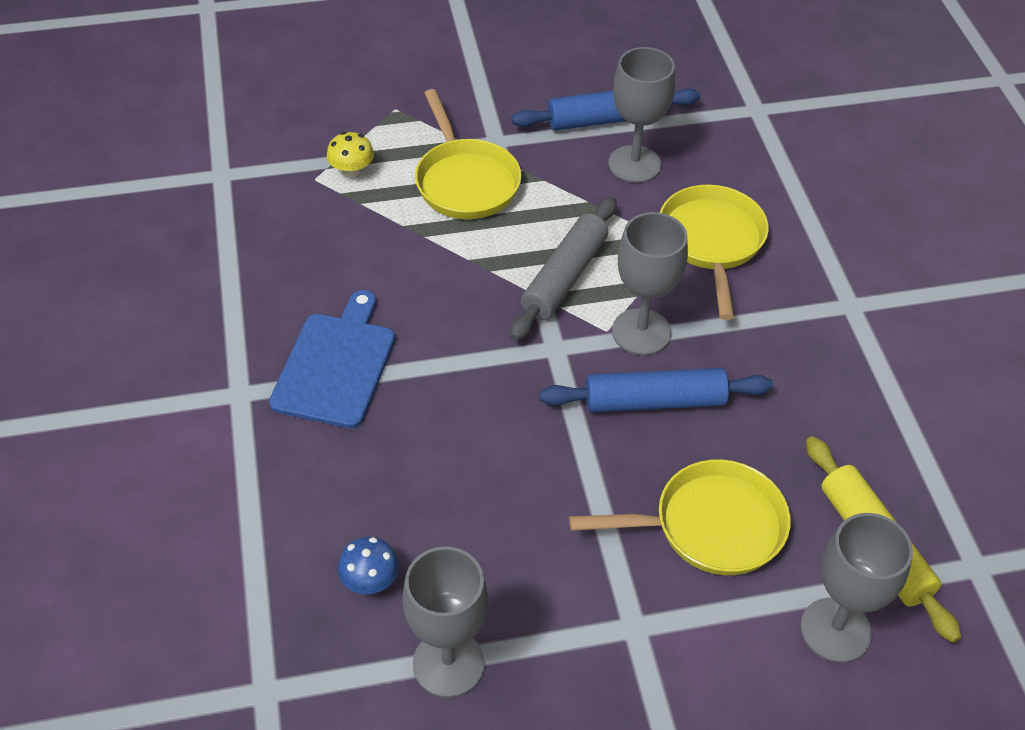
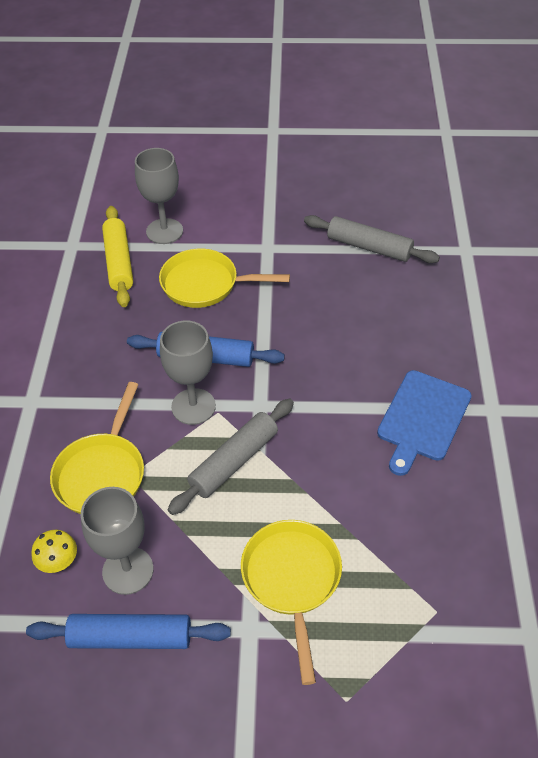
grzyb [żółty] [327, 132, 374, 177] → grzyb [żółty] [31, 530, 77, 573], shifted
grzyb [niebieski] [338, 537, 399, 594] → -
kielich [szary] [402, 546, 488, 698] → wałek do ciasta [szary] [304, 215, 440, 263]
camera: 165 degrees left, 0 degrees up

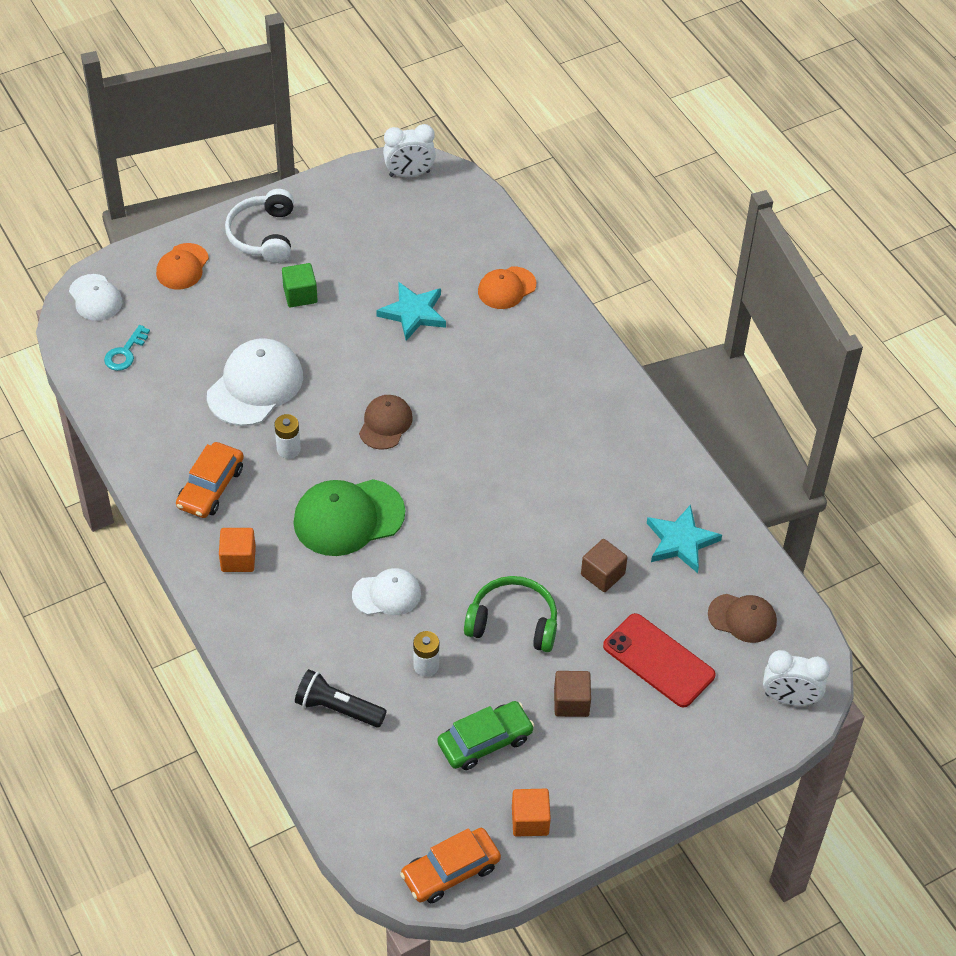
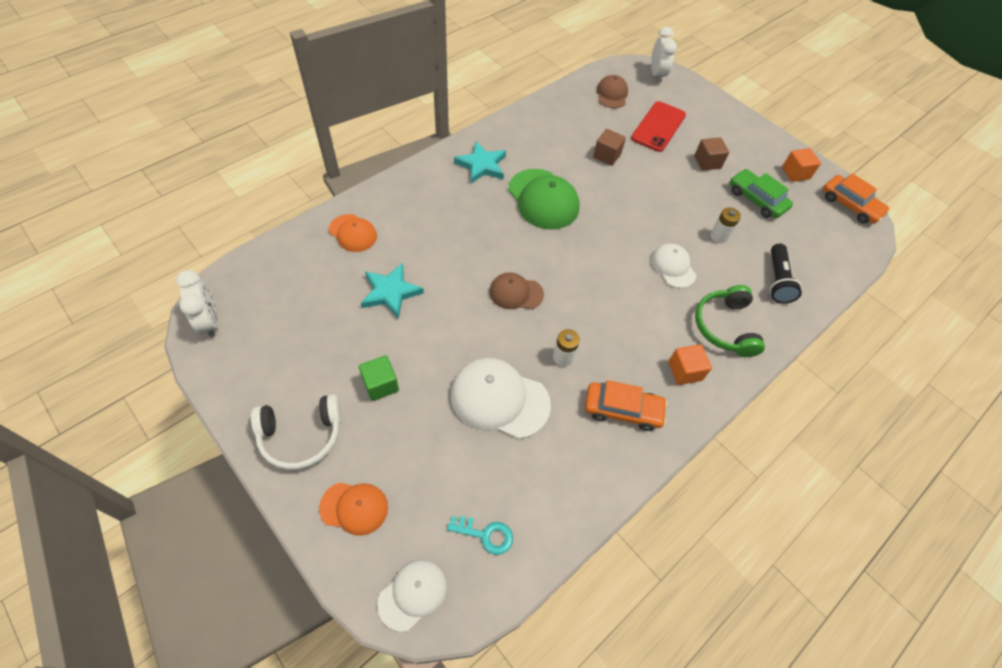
czapka [zielony] [293, 479, 405, 556] → czapka [zielony] [508, 169, 580, 230], shifted
gwiazda [turkusowy] [647, 504, 722, 573] → gwiazda [turkusowy] [454, 141, 506, 184], shifted
słuchawki [zielony] [464, 576, 557, 652] → słuchawki [zielony] [695, 285, 765, 357], shifted
camera: 105 degrees left, 5 degrees up

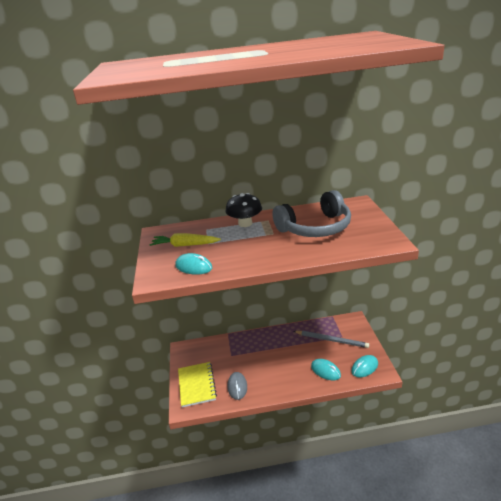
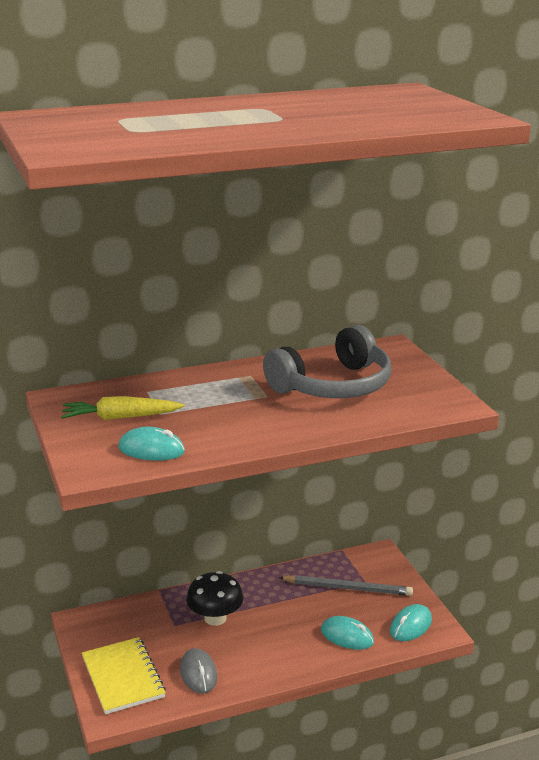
grzyb [czarny] [226, 193, 262, 227] → grzyb [czarny] [186, 571, 244, 626], shifted
camera: 15 degrees left, 5 degrees down

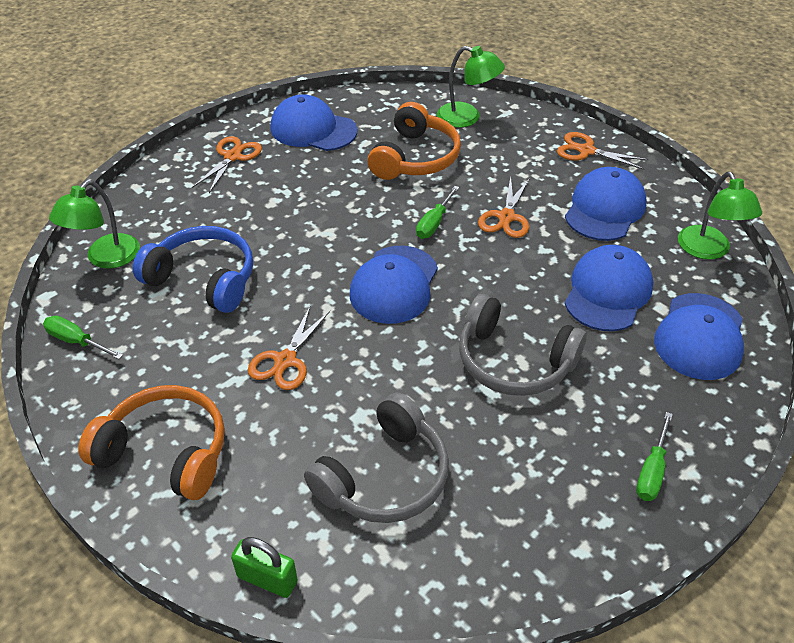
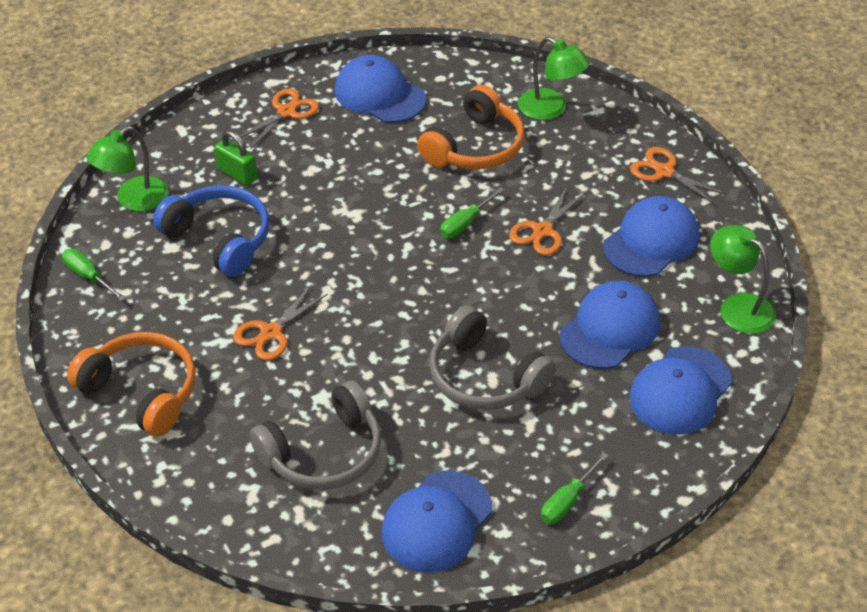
lampka [zielony] [678, 172, 762, 260] → lampka [zielony] [710, 225, 776, 334], 135 degrees clockwise
czapka [niebieski] [350, 246, 438, 324] → czapka [niebieski] [382, 470, 492, 572], shifted
kłódka [zielony] [231, 537, 298, 598] → kłódka [zielony] [215, 131, 257, 186], shifted
camera: 15 degrees right, 0 degrees up

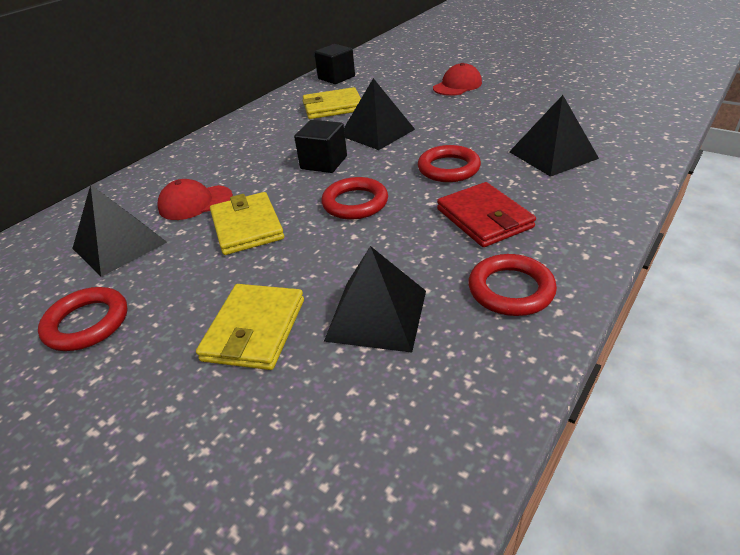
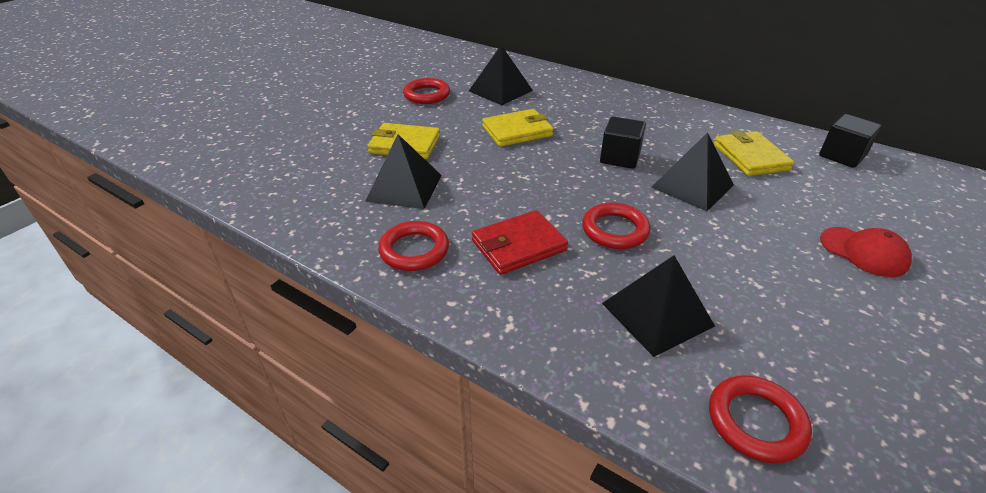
pierścień [czerwony] [321, 177, 388, 219] → pierścień [czerwony] [709, 375, 812, 464], shifted
czapka [czerwony] [157, 179, 233, 220] → -
camera: 85 degrees right, 0 degrees up

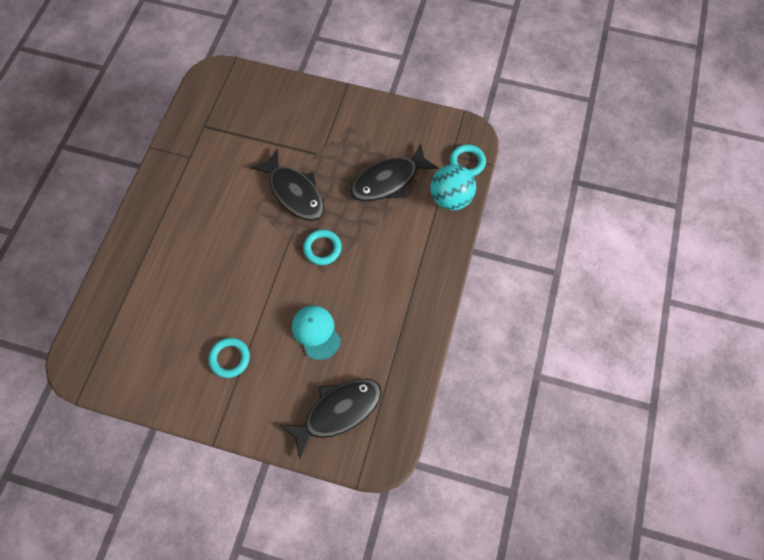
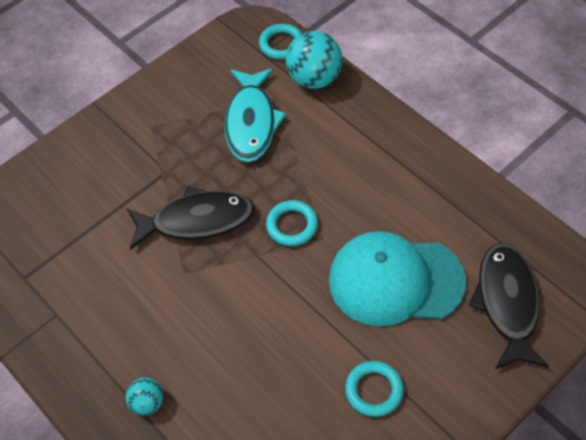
ryba [czarny] [350, 144, 439, 201] → ryba [turkusowy] [224, 68, 286, 162]
czapka [turkusowy] [292, 305, 341, 360] → czapka [turkusowy] [329, 231, 466, 326], x1.74
- → piłka [turkusowy] [126, 378, 163, 415]
camera: 55 degrees left, 10 degrees down

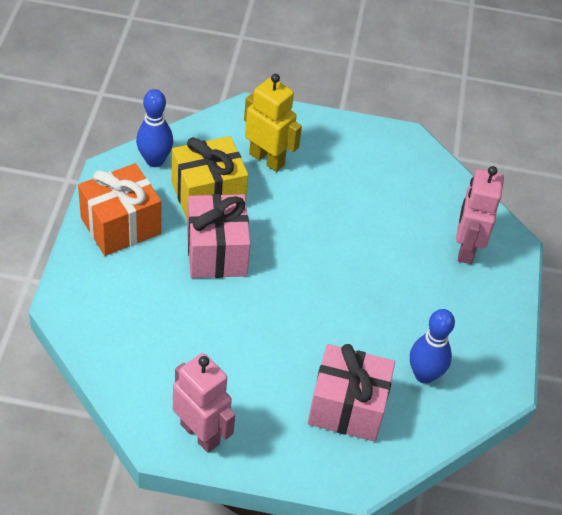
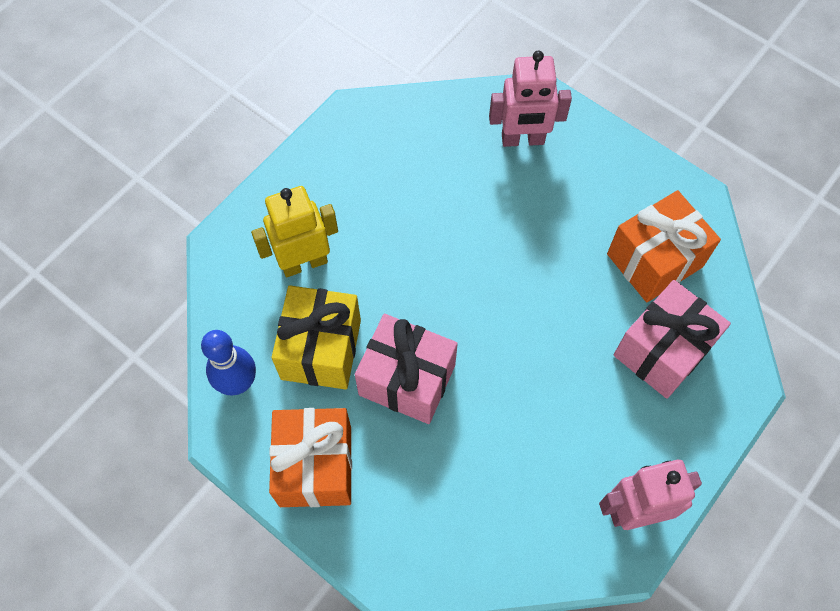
robot [różowy] [456, 166, 504, 264] → robot [różowy] [489, 51, 572, 147], 45 degrees counterclockwise
kręgiel [niebieski] [410, 309, 455, 384] → prezent [pomarańczowy] [607, 190, 721, 302]
camera: 55 degrees left, 15 degrees up

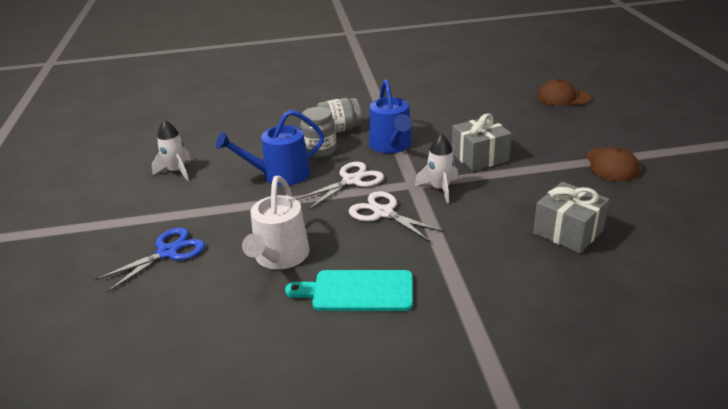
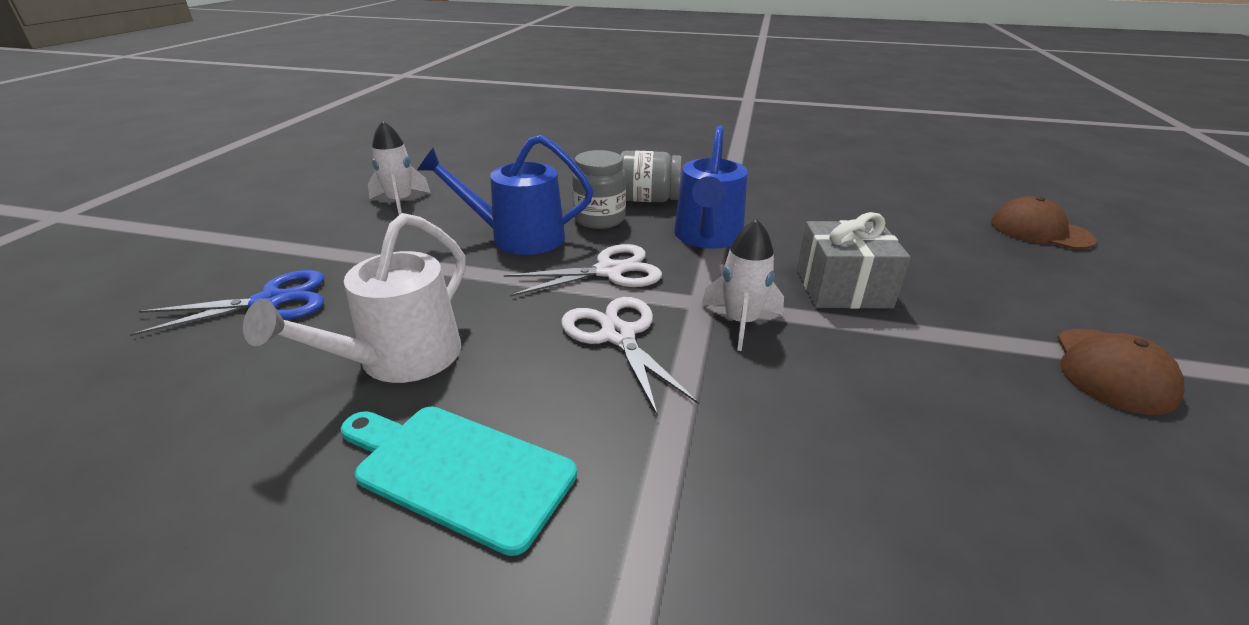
prezent [szary] [533, 182, 610, 253] → -
camera: 20 degrees right, 0 degrees up

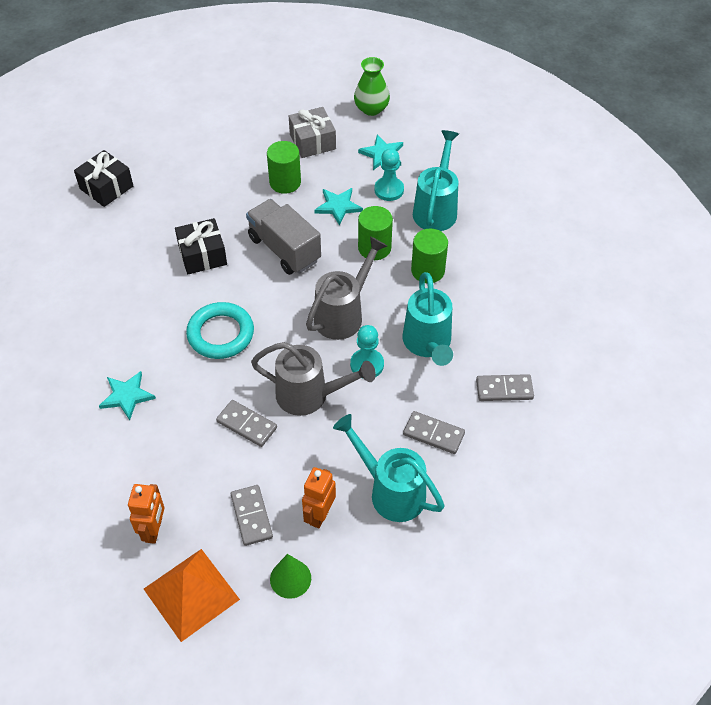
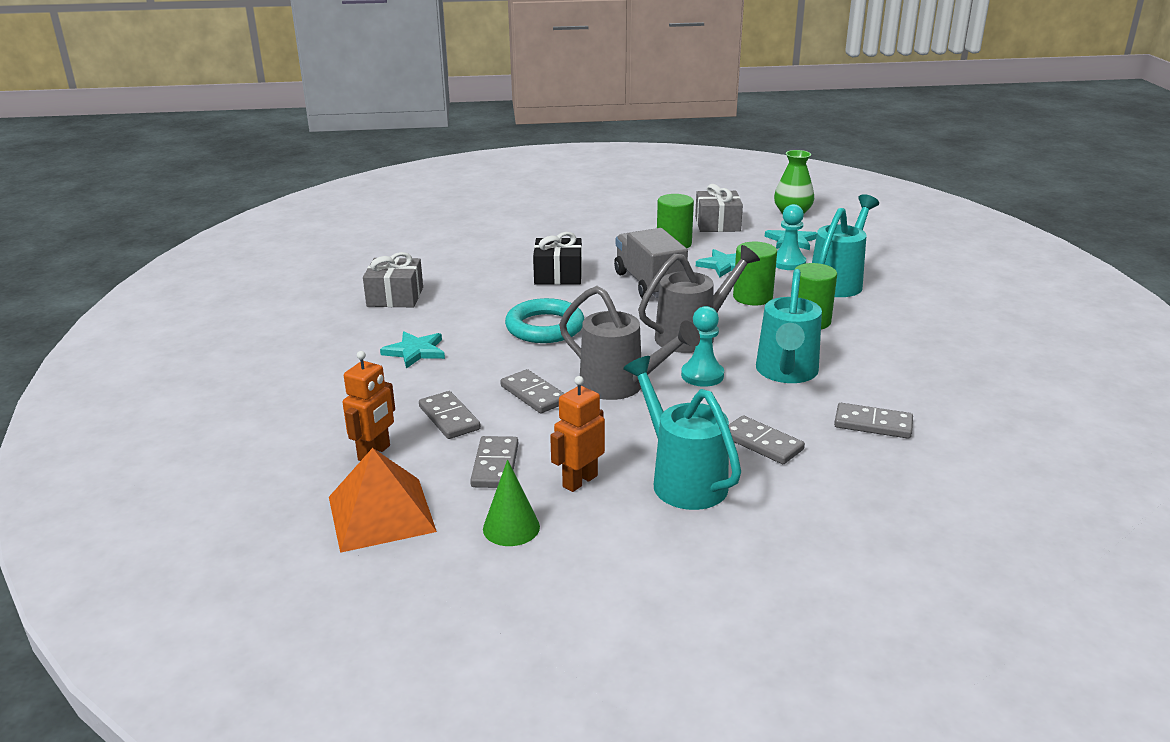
prezent [czarny] [74, 150, 133, 207] → -
- → prezent [szary] [363, 252, 423, 307]
- → kostka domina [szary] [419, 391, 481, 439]
camera: 20 degrees right, 25 degrees down

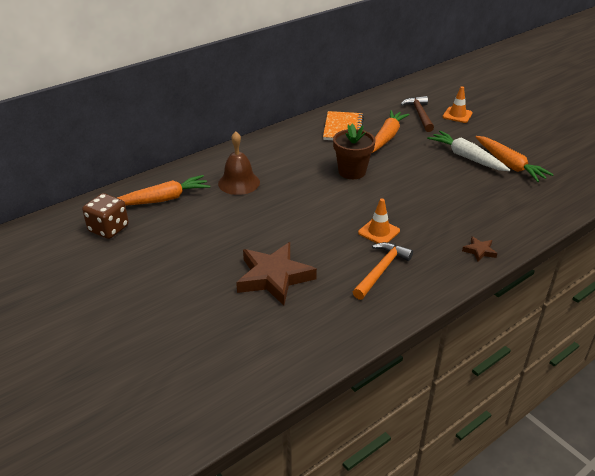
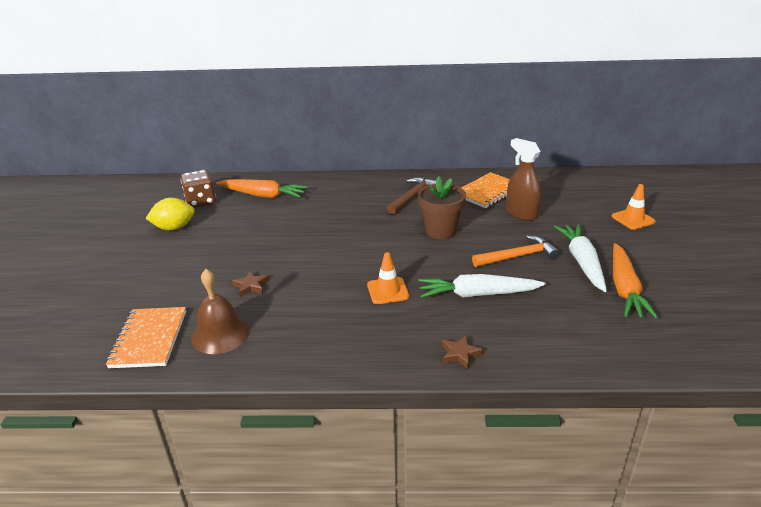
młotek [brązowy] [401, 96, 434, 132] → młotek [brązowy] [386, 177, 436, 215], shifted
marchewka [pomarańczowy] [372, 110, 410, 153] → spryskiwacz [brązowy] [506, 138, 541, 221]
dzwonek [brązowy] [218, 131, 260, 195] → dzwonek [brązowy] [191, 269, 249, 354], shifted
gwiazda [brązowy] [236, 242, 317, 306] → gwiazda [brązowy] [232, 271, 269, 297], x0.44
młotek [pomarańczowy] [353, 242, 413, 300] → młotek [pomarańczowy] [472, 235, 560, 267], shifted
- → cytryna [żółty] [145, 198, 195, 231]
- → marchewka [biały] [419, 274, 546, 298]
- → zeszyt [pomarańczowy] [106, 307, 186, 368]
camera: 40 degrees right, 5 degrees down

